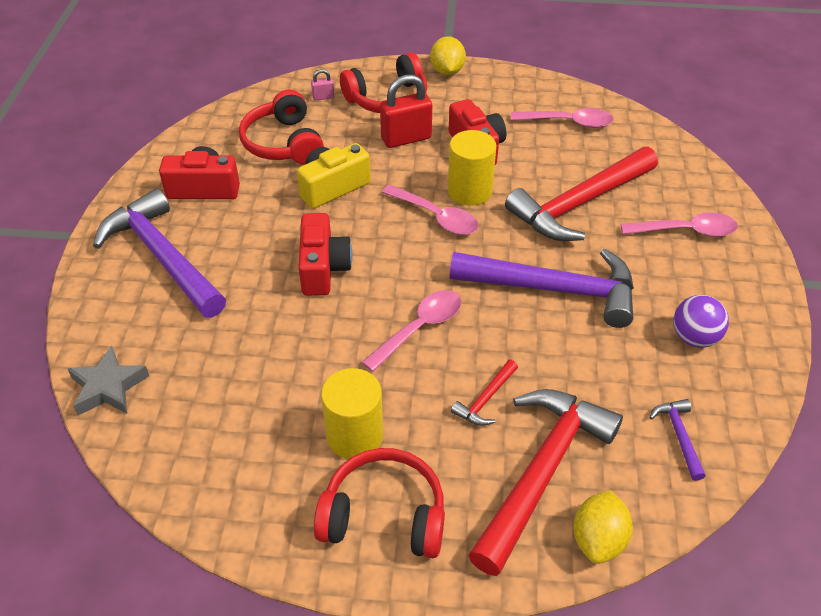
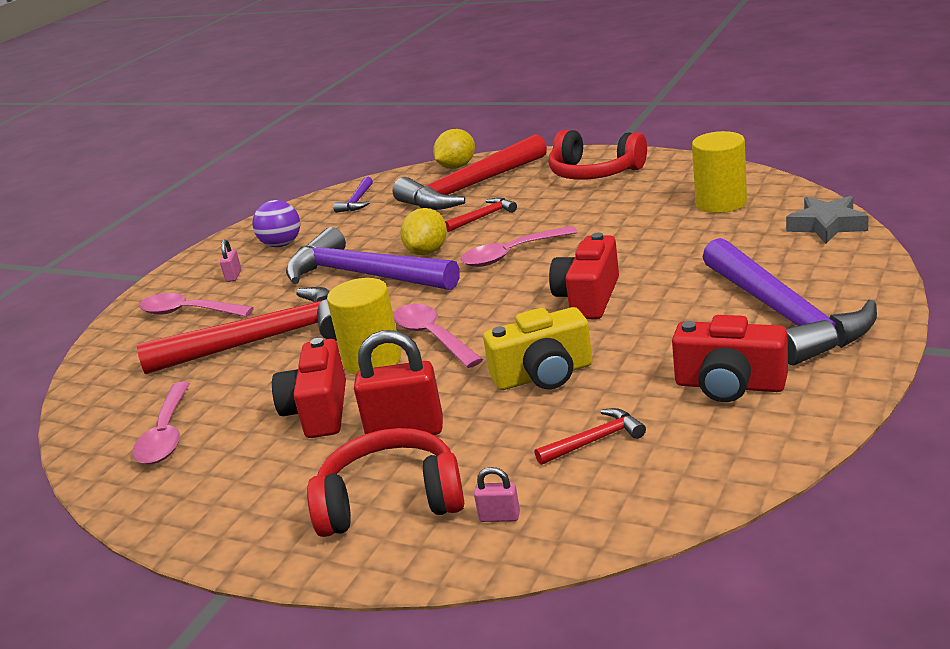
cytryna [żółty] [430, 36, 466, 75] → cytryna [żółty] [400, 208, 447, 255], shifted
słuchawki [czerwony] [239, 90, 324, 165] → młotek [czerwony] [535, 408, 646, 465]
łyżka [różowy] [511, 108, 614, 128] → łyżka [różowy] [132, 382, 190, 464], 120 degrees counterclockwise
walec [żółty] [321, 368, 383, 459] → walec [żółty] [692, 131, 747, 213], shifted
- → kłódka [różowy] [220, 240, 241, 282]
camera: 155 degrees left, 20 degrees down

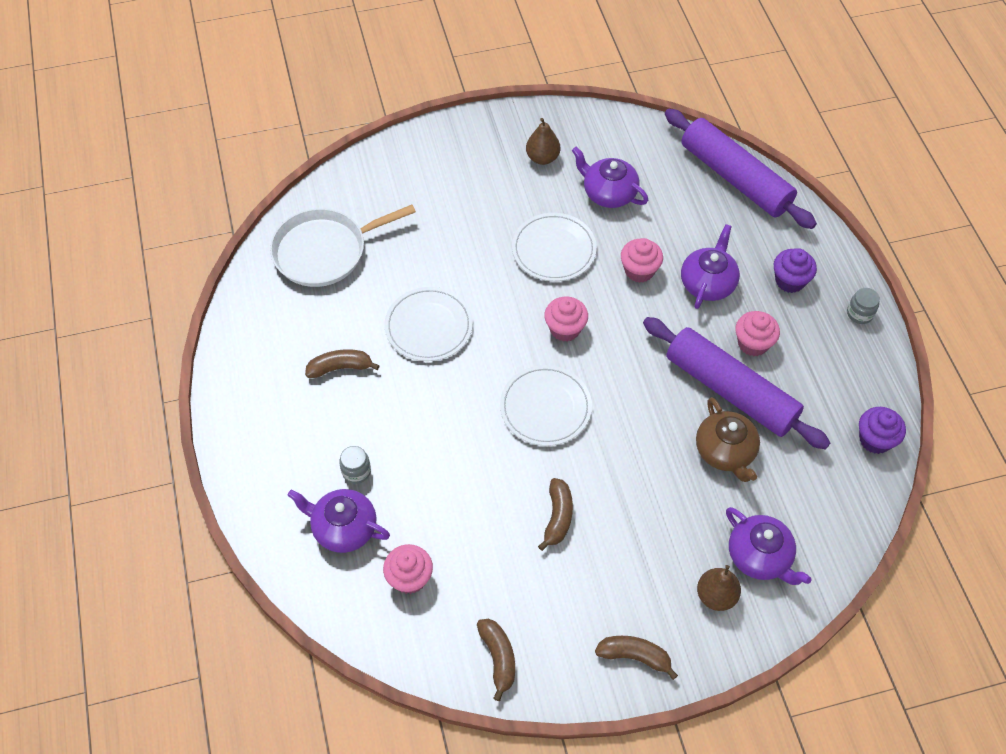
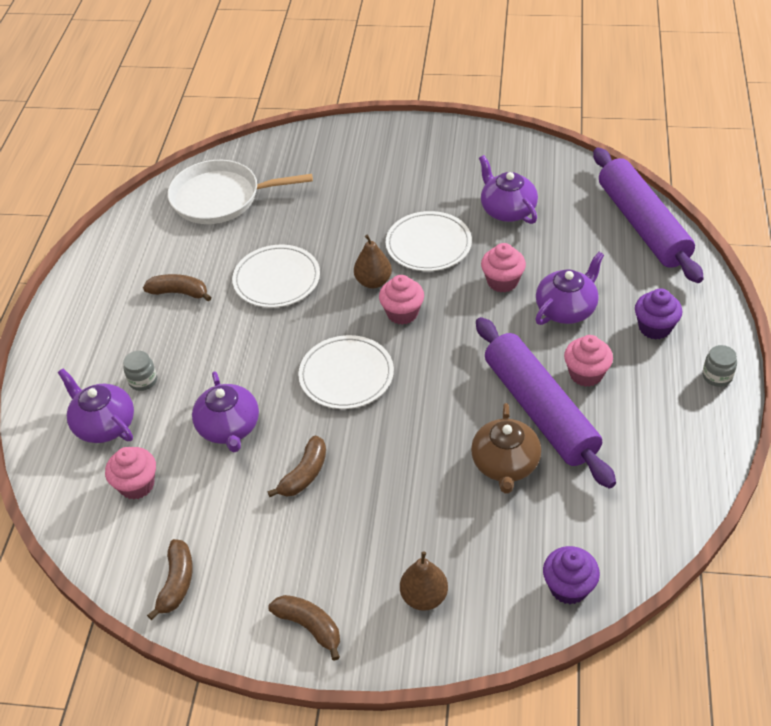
gruszka [brązowy] [526, 118, 560, 165] → gruszka [brązowy] [354, 235, 392, 288], shifted
muffinka [fioletowy] [859, 407, 906, 454] → muffinka [fioletowy] [543, 546, 600, 604], shifted
imbryk [fioletowy] [726, 507, 811, 585] → imbryk [fioletowy] [192, 372, 259, 452], shifted
camera: 25 degrees right, 10 degrees down

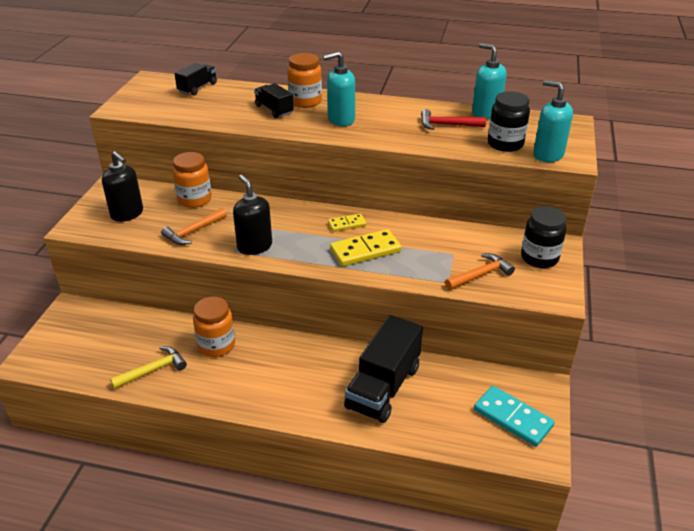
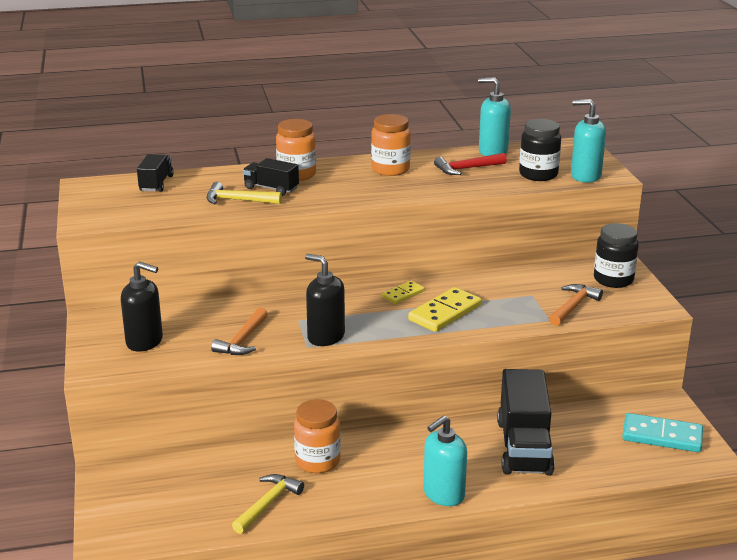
dozownik mydła [turkusowy] [323, 51, 355, 126] → dozownik mydła [turkusowy] [423, 415, 467, 506], shifted
słoik [pomarańczowy] [173, 152, 212, 208] → słoik [pomarańczowy] [371, 114, 411, 176], shifted
- → młotek [żółty] [206, 182, 282, 204]
camera: 25 degrees left, 10 degrees down

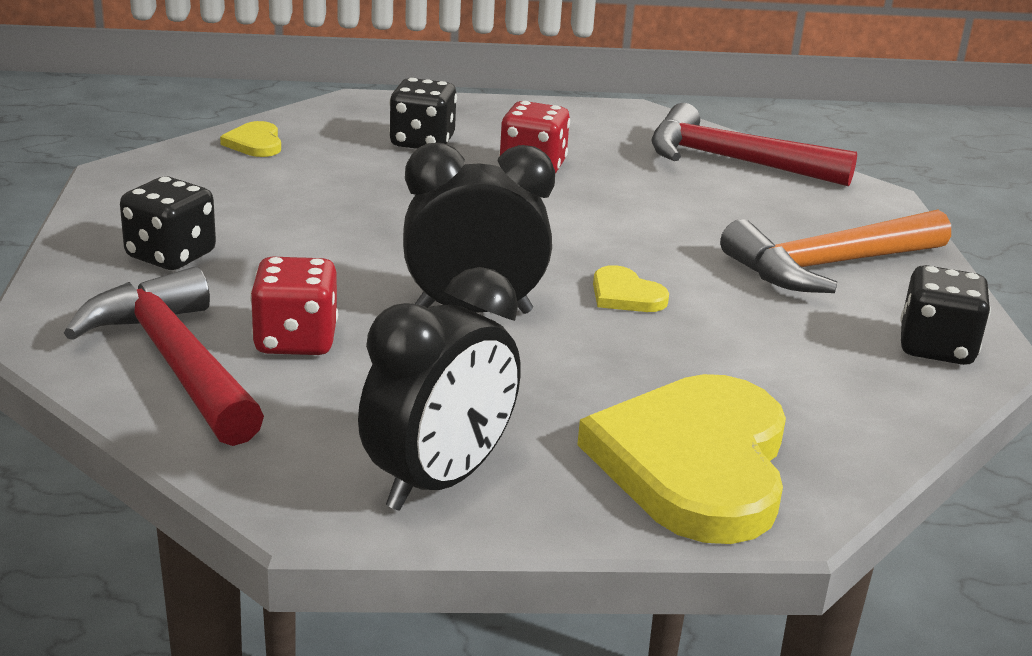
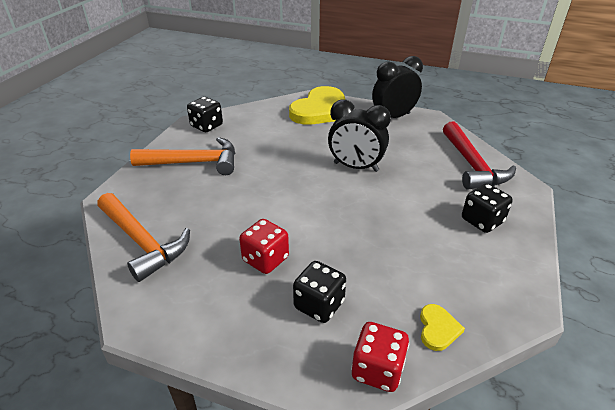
młotek [czerwony] [651, 103, 857, 187] → młotek [pomarańczowy] [97, 193, 190, 282]
kostka do gry [czerwony] [250, 257, 338, 355] → kostka do gry [czerwony] [351, 322, 409, 392], shifted
serce [żółty] [593, 265, 669, 312] → -
camera: 155 degrees left, 10 degrees up

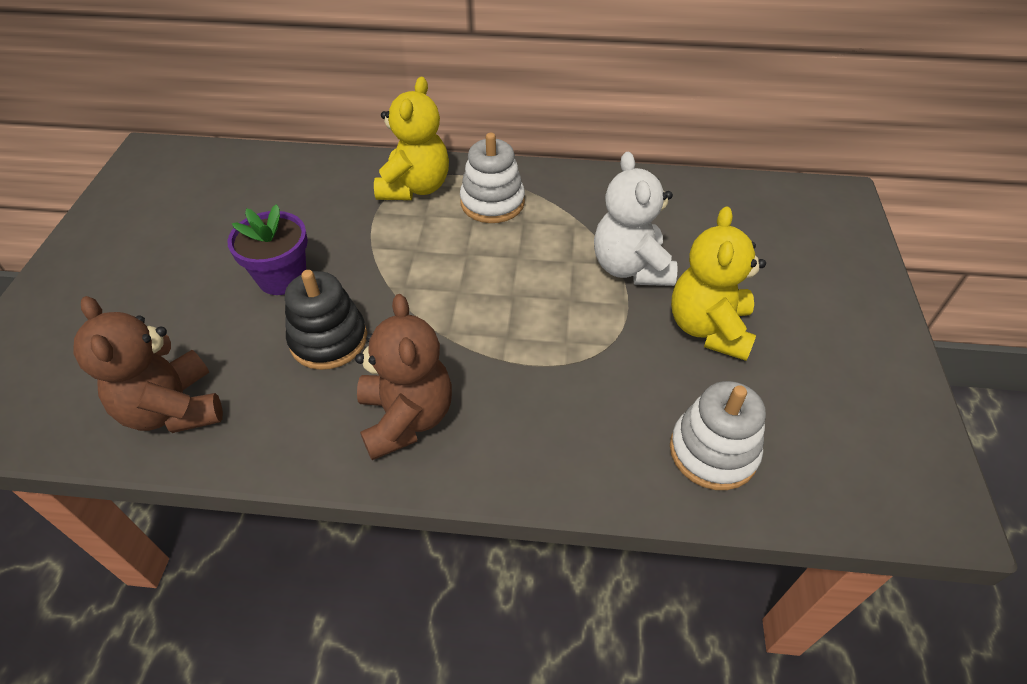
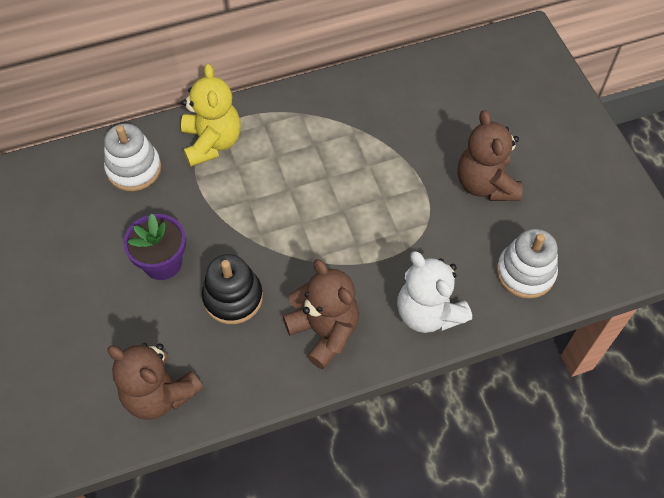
zabawka nakładanka [biały] [460, 133, 525, 223] → zabawka nakładanka [biały] [104, 123, 161, 191], shifted
miś [biały] [594, 152, 678, 286] → miś [biały] [397, 251, 472, 333], shifted
miś [żółty] [671, 206, 766, 361] → miś [brązowy] [458, 110, 523, 201]
camera: 25 degrees left, 10 degrees up

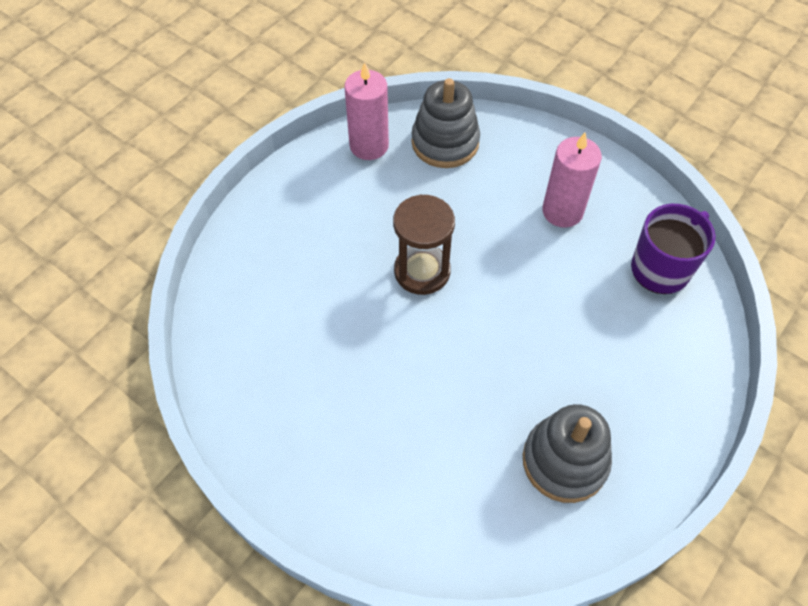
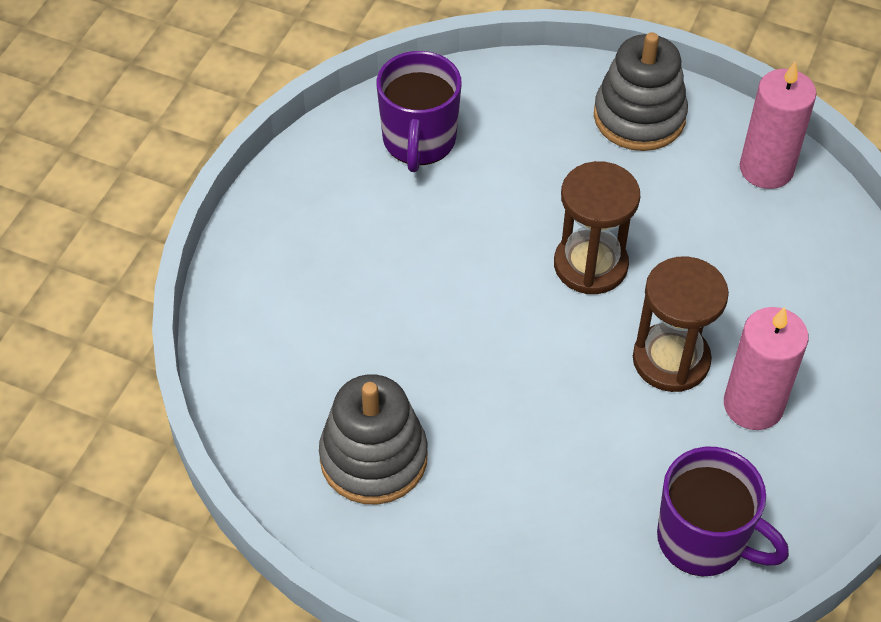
zabawka nakładanka [szary] [411, 78, 480, 168] → zabawka nakładanka [szary] [594, 32, 688, 151], shifted
- → kubek [fioletowy] [377, 51, 462, 172]
- → klepsydra [brązowy] [633, 256, 729, 392]
camera: 75 degrees right, 5 degrees down

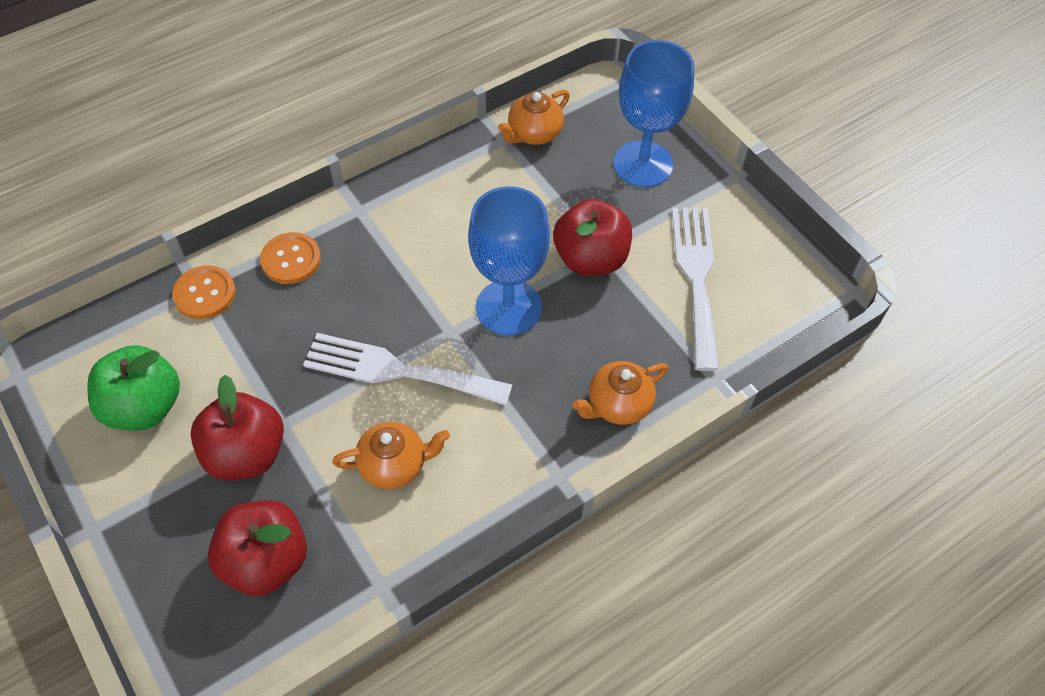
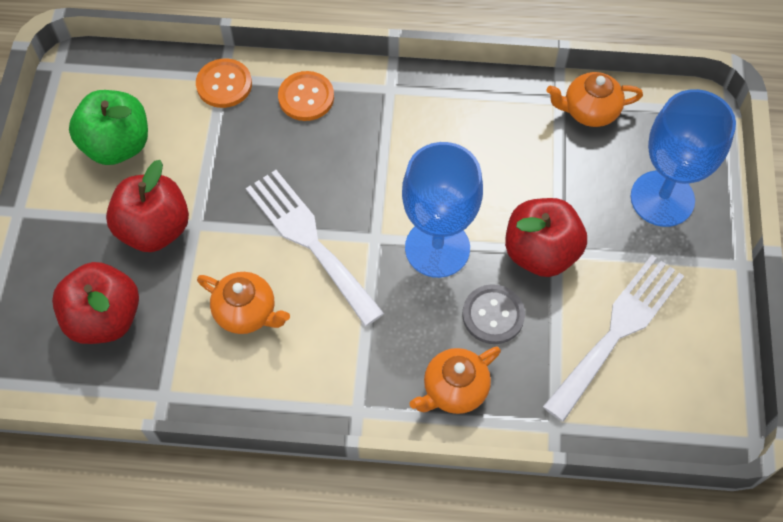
imbryk [pomarańczowy] [573, 361, 669, 425] → imbryk [pomarańczowy] [409, 346, 501, 414], 45 degrees counterclockwise
- → guzik [szary] [462, 284, 525, 344]
camera: 40 degrees right, 5 degrees up

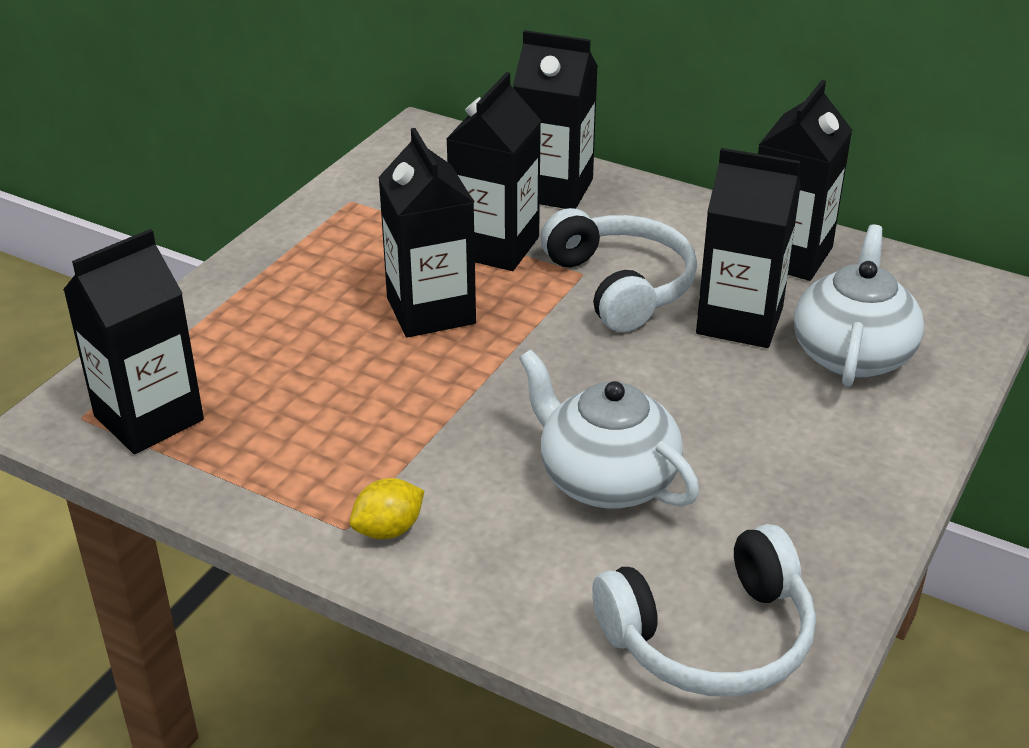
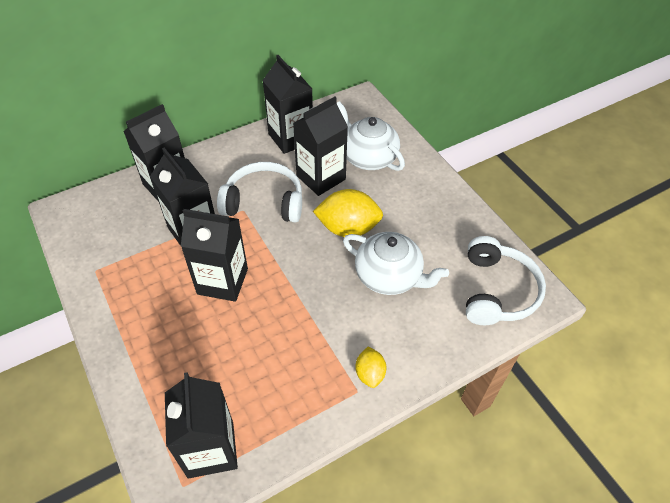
imbryk [biały] [519, 350, 699, 509] → imbryk [biały] [343, 232, 449, 295], 135 degrees counterclockwise
- → cytryna [żółty] [313, 189, 383, 237]
camera: 60 degrees left, 15 degrees up

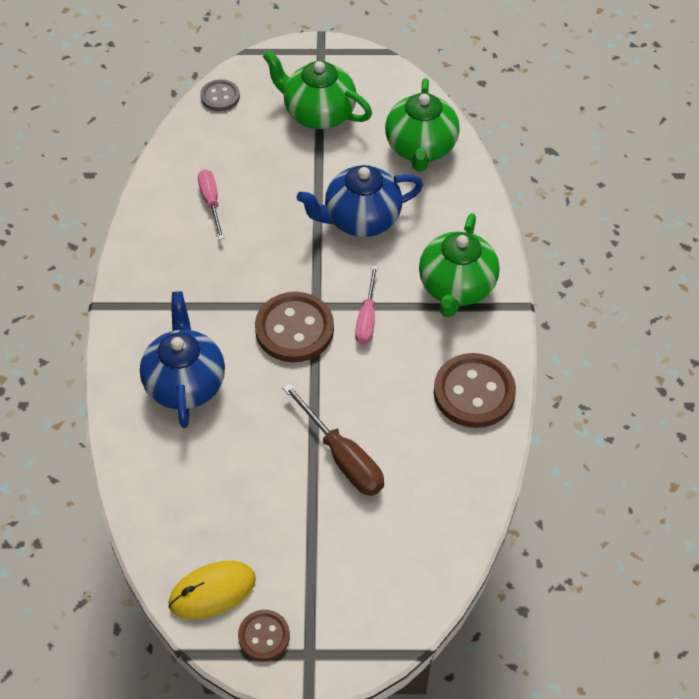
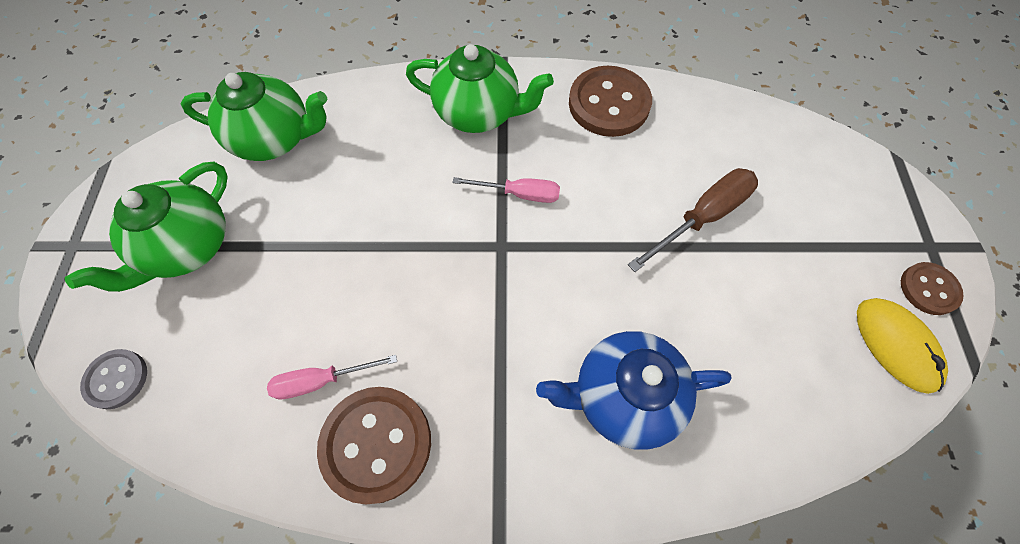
imbryk [niebieski] [297, 165, 423, 237] → -
guzik [brązowy] [255, 292, 334, 362] → guzik [brązowy] [317, 387, 431, 504], shifted
camera: 90 degrees left, 10 degrees up

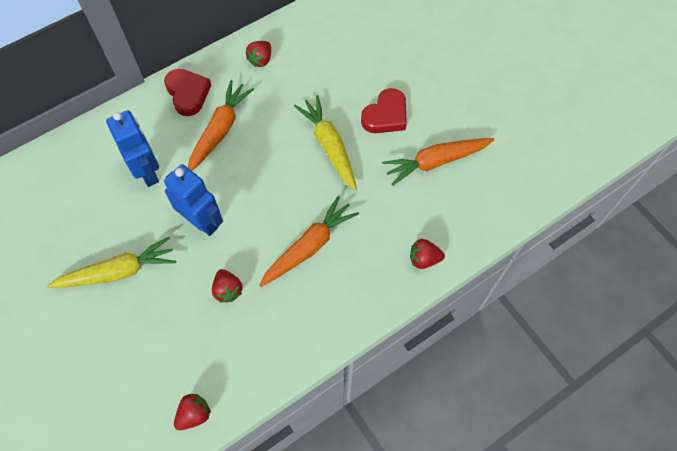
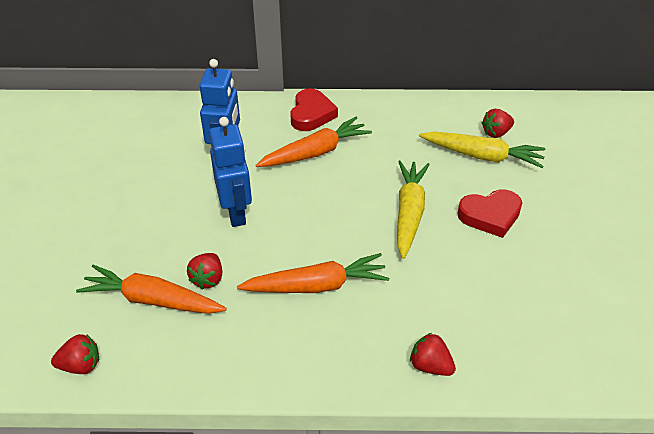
truskawka [czerwony] [246, 41, 271, 67] → truskawka [czerwony] [482, 109, 514, 138], shifted
marchewka [pomarańczowy] [382, 138, 494, 185] → marchewka [pomarańczowy] [76, 264, 227, 314], shifted
marchewka [żółty] [47, 237, 176, 288] → marchewka [żółty] [419, 132, 546, 168], shifted
camera: 35 degrees right, 20 degrees down

